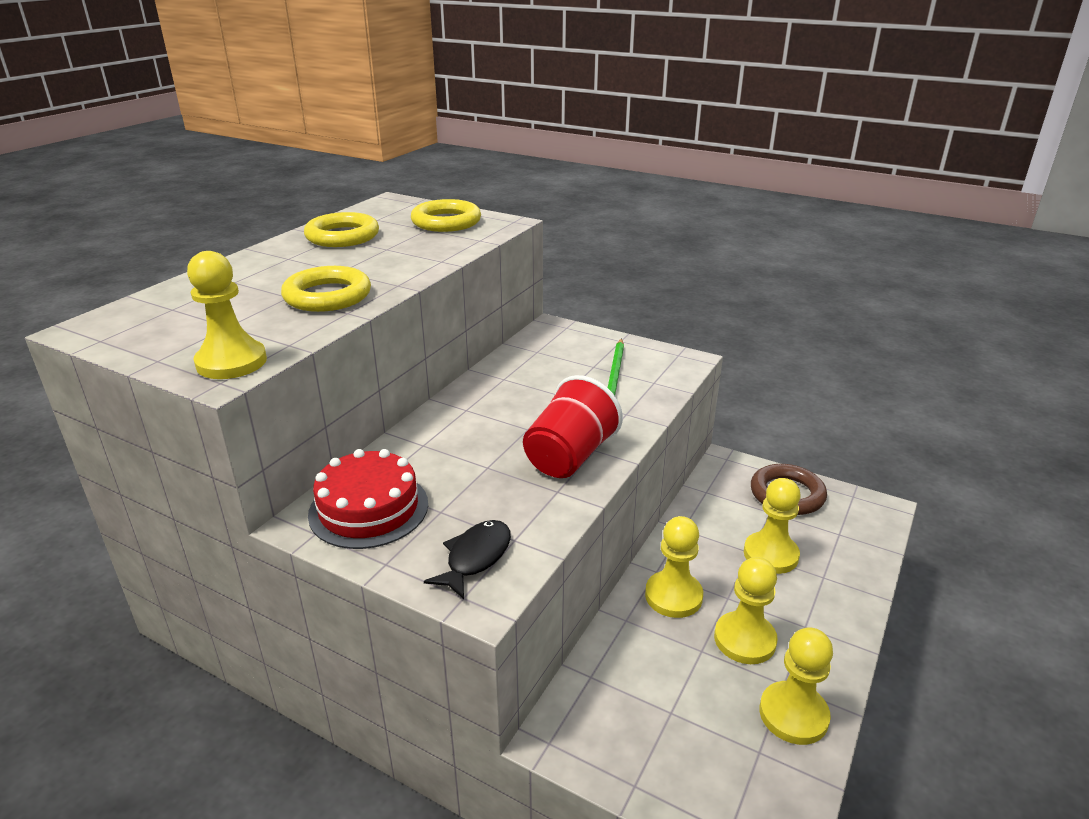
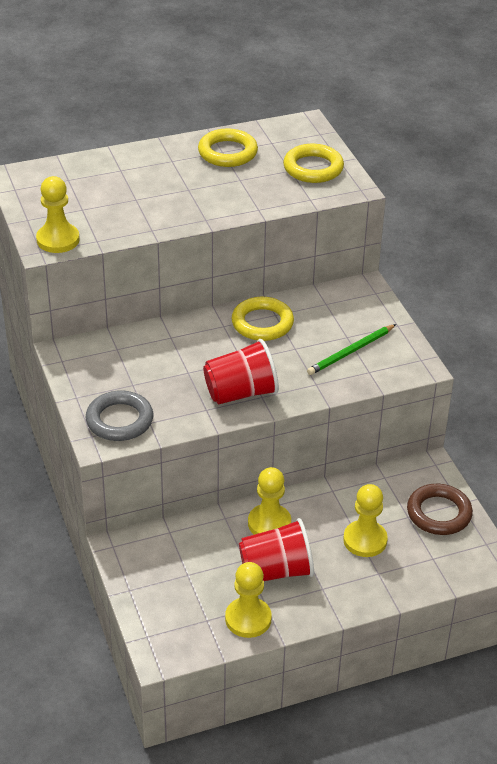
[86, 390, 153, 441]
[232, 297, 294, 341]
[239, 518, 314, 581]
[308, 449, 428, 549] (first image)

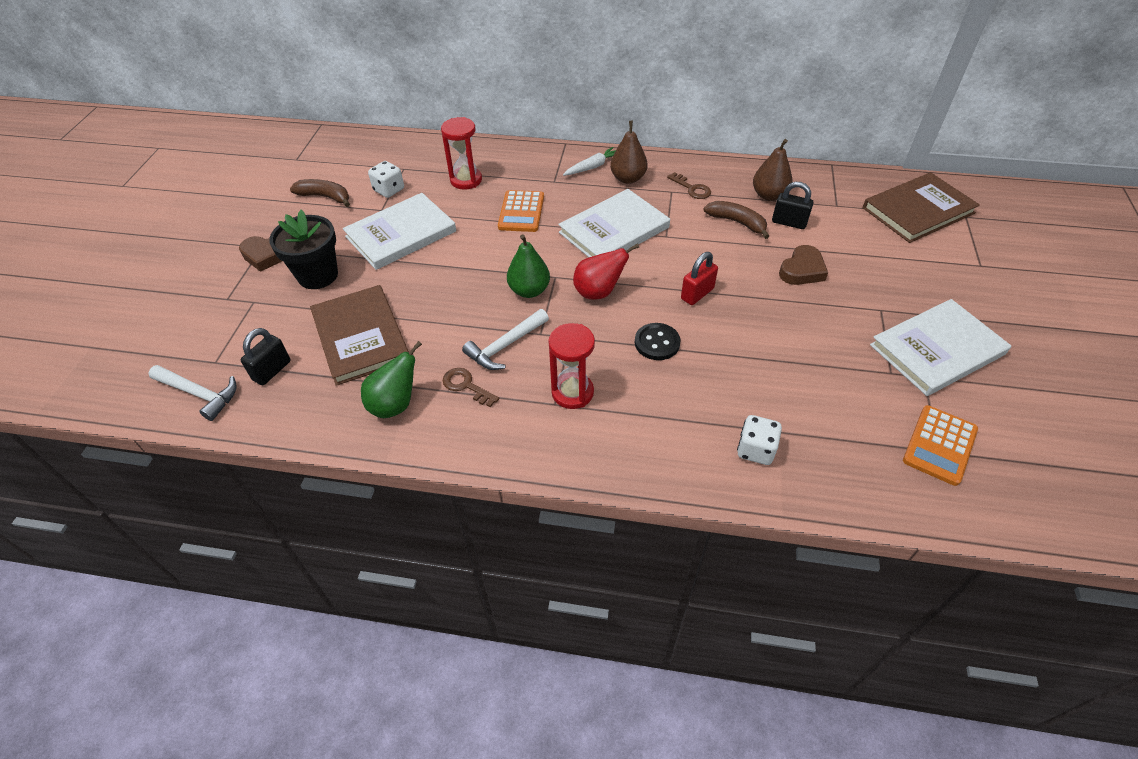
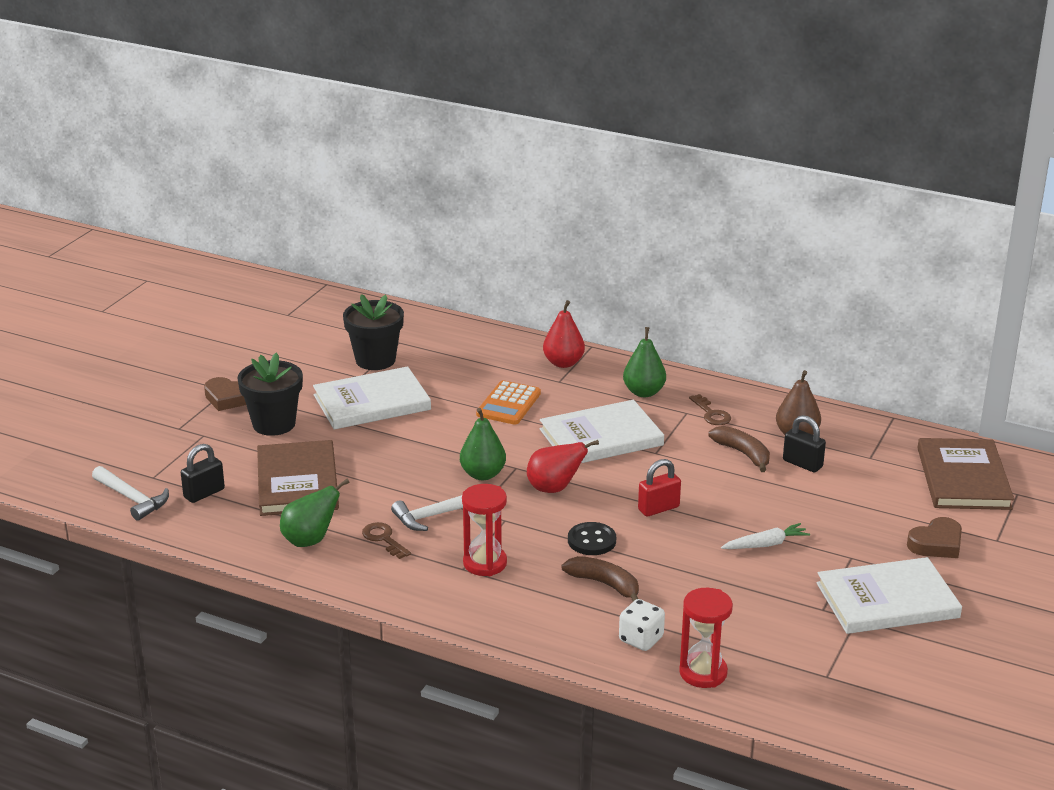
[343, 294, 404, 370]
[543, 300, 585, 368]
[561, 556, 639, 601]
[623, 327, 666, 397]
[679, 588, 733, 688]
[721, 523, 810, 549]
[907, 517, 962, 558]
[918, 438, 1014, 510]
[903, 405, 978, 486] (first image)

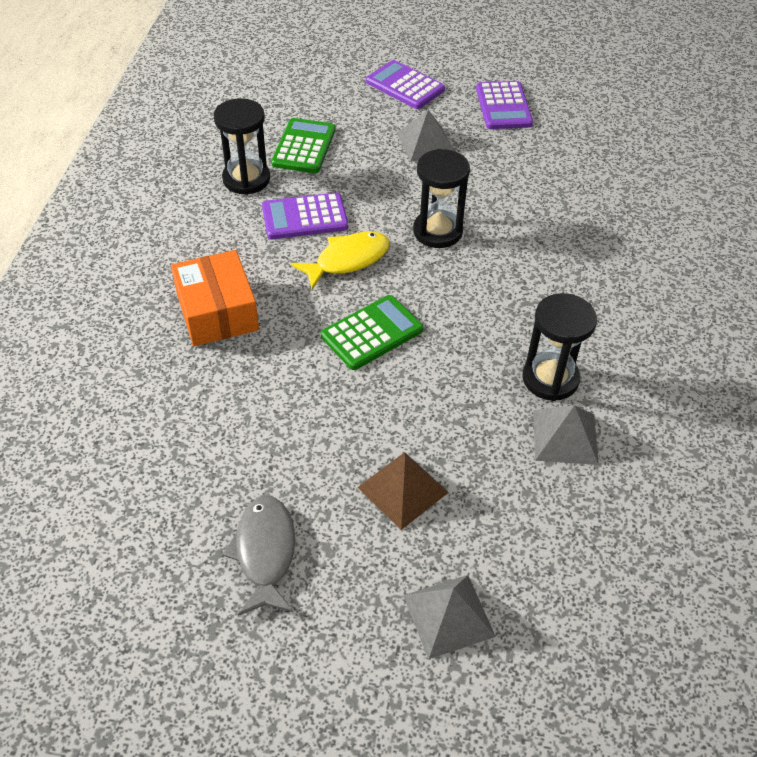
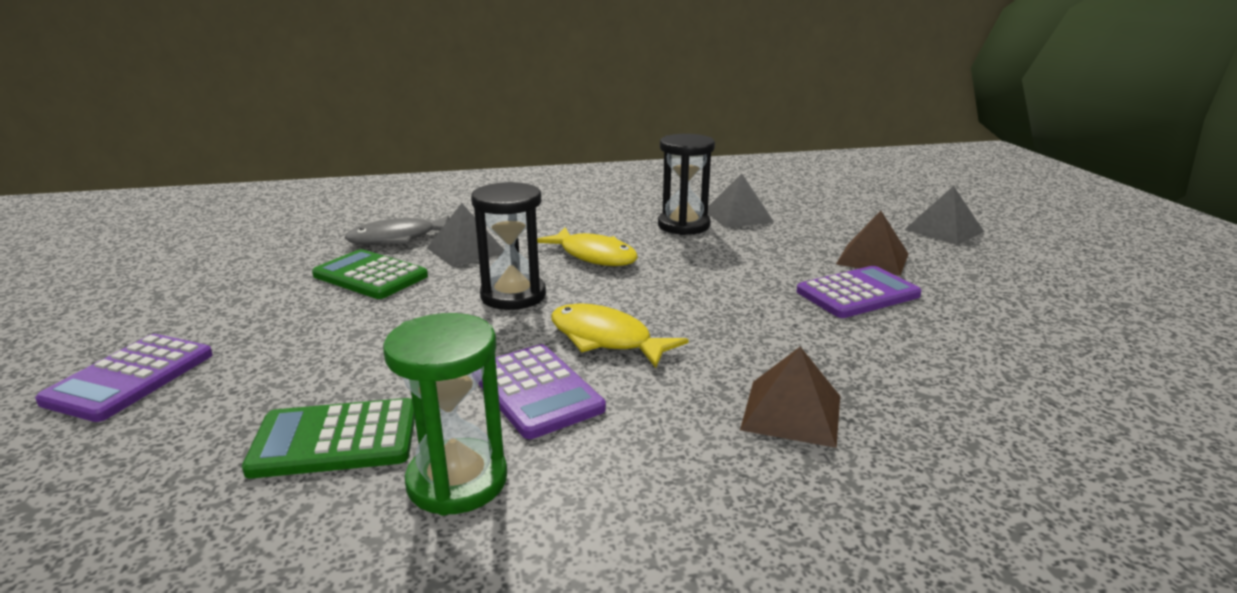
[312, 249, 428, 299]
[345, 215, 449, 245]
[383, 313, 507, 516]
[427, 203, 504, 267]
[537, 227, 638, 266]
[740, 347, 840, 448]
[797, 266, 922, 318]

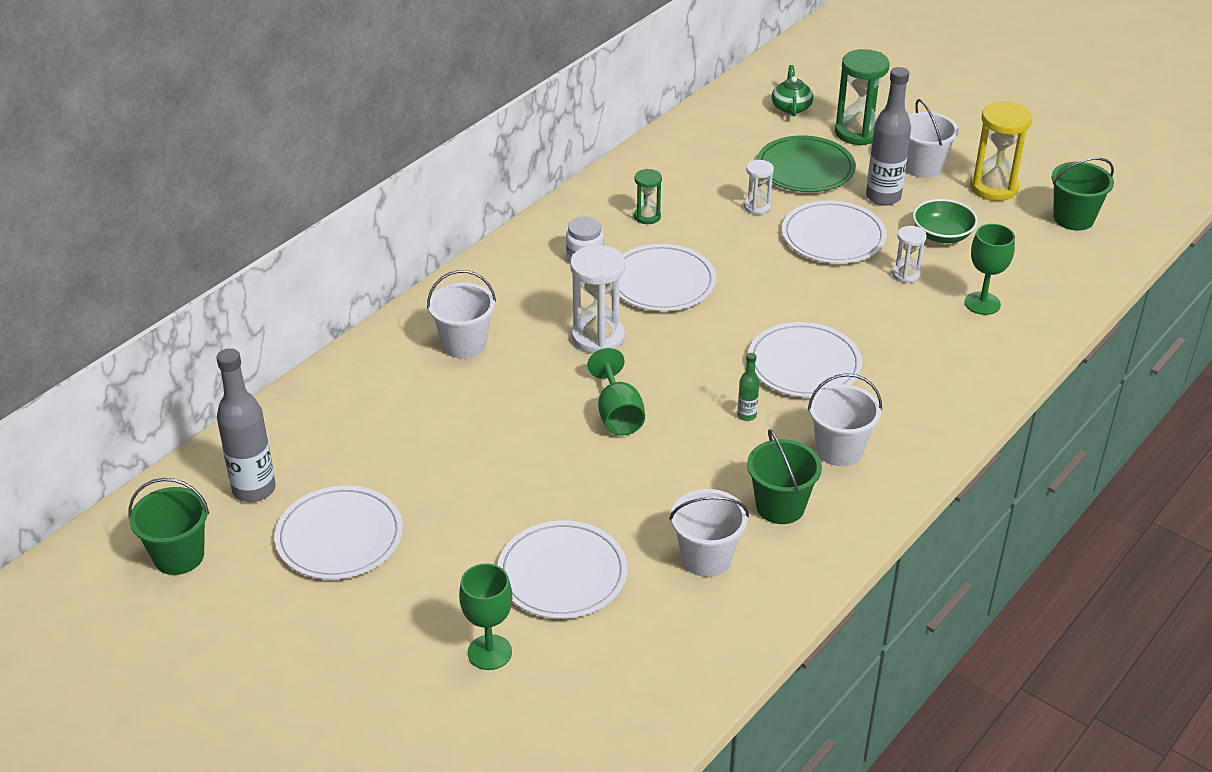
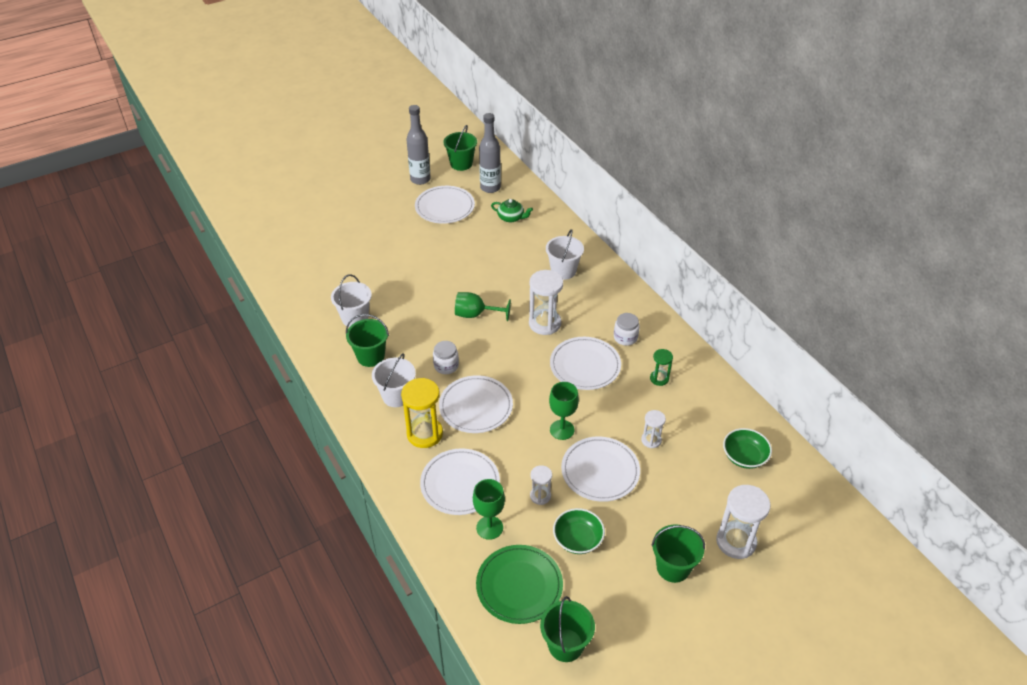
[401, 378, 443, 448]
[406, 105, 431, 185]
[420, 448, 500, 515]
[433, 341, 459, 374]
[476, 545, 563, 624]
[491, 199, 533, 222]
[549, 382, 579, 440]
[652, 525, 705, 583]
[716, 485, 771, 559]
[723, 428, 772, 469]

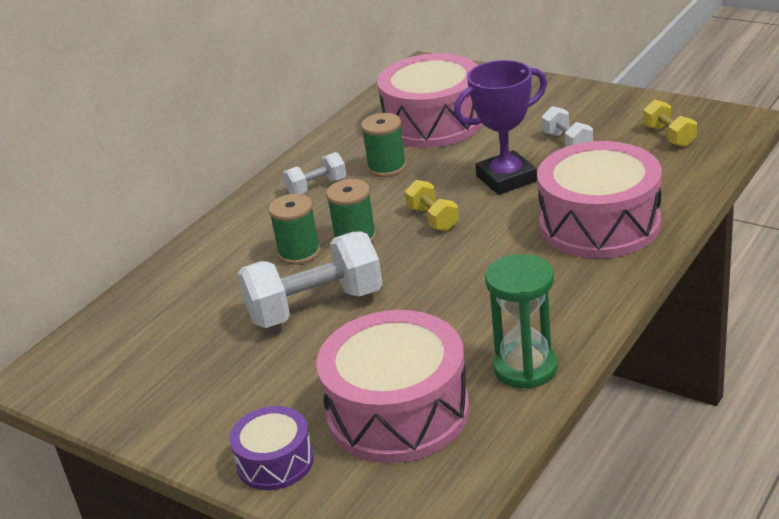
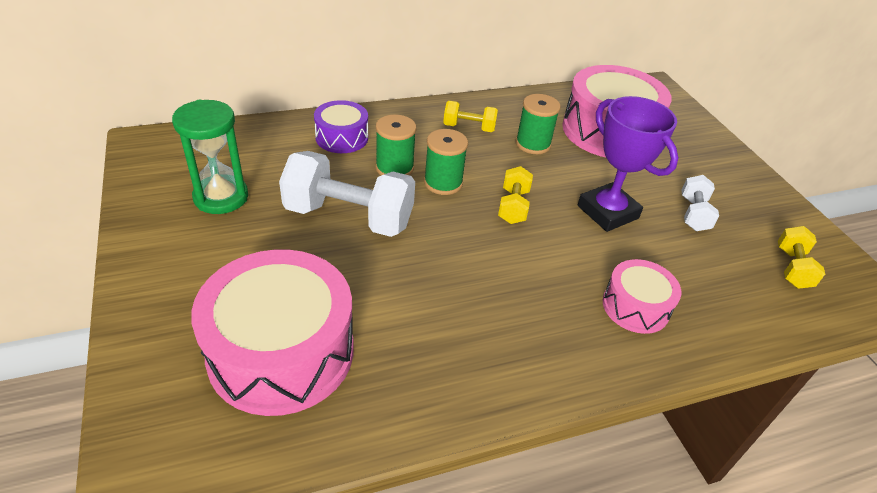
[172, 100, 248, 214]
[314, 100, 368, 153]
[443, 101, 498, 132]
[578, 96, 679, 232]
[603, 259, 681, 334]

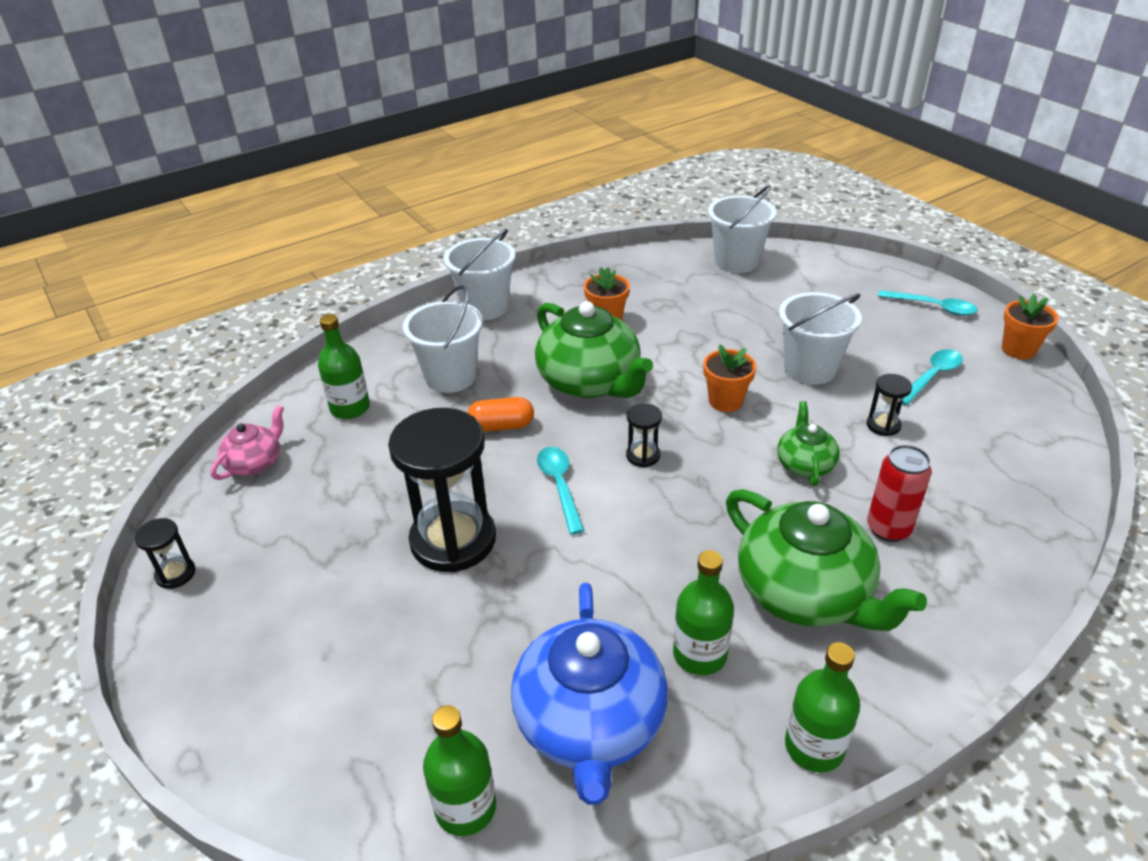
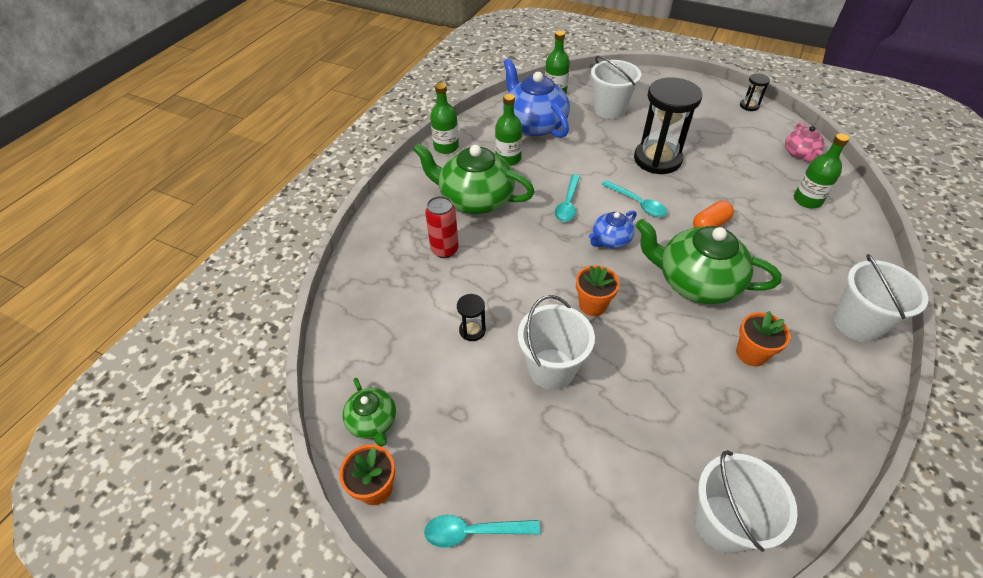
[343, 378, 396, 447]
[555, 174, 580, 222]
[589, 210, 637, 248]
[591, 56, 641, 119]

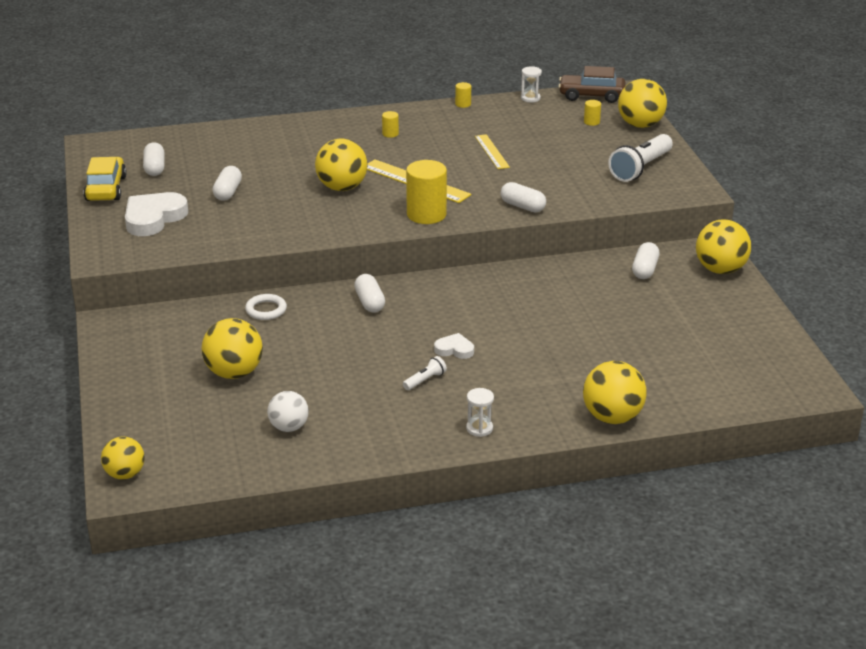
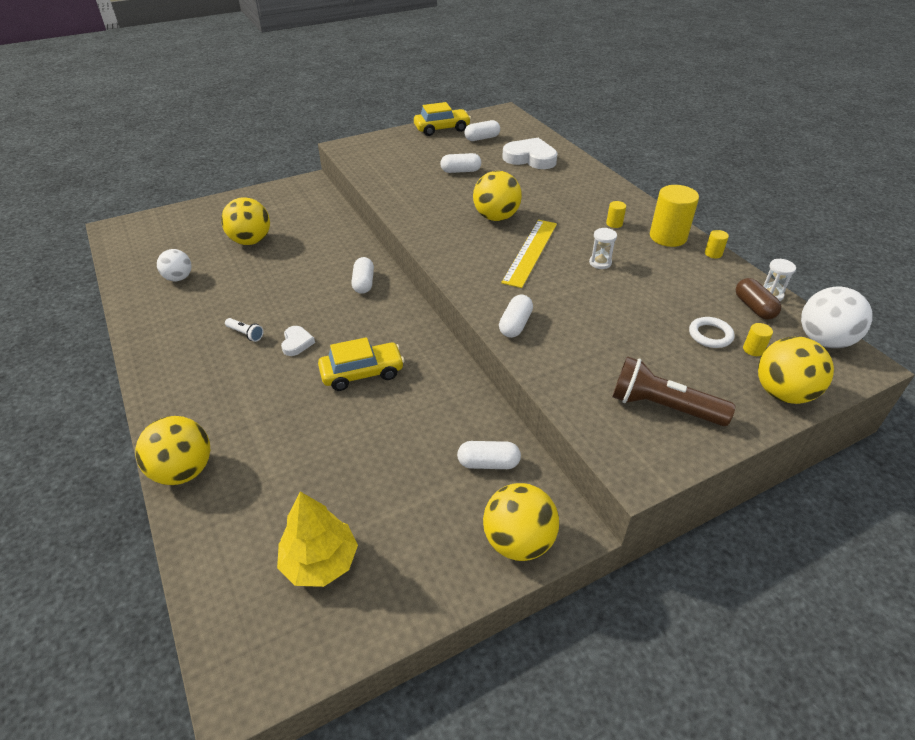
[277, 492, 358, 587]
[318, 337, 405, 391]
[351, 257, 374, 294]
[502, 138, 557, 169]
[589, 228, 617, 269]
[612, 356, 735, 426]
[650, 185, 699, 247]
[689, 317, 735, 348]
[736, 278, 782, 320]
[801, 287, 873, 348]
[101, 437, 145, 479] (first image)
[475, 134, 510, 169] (first image)

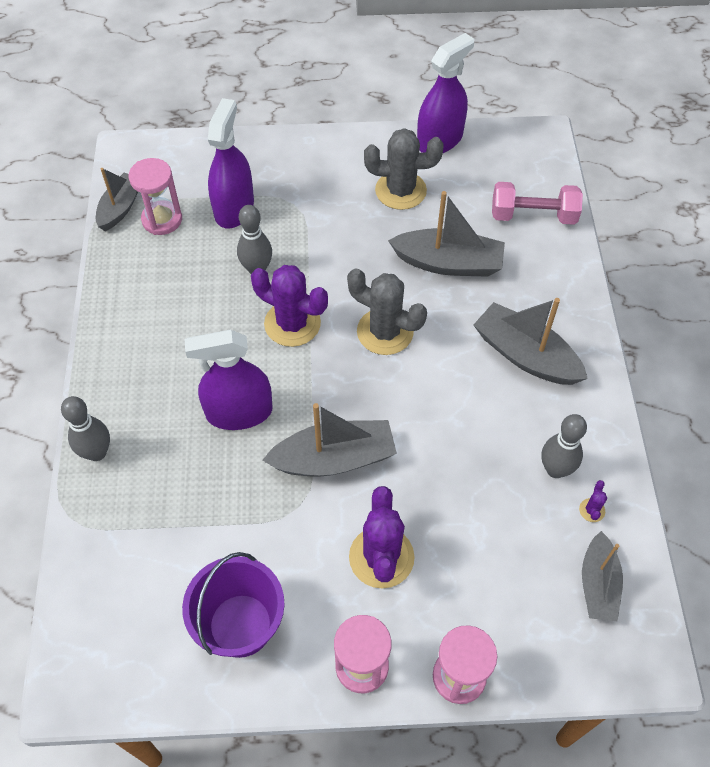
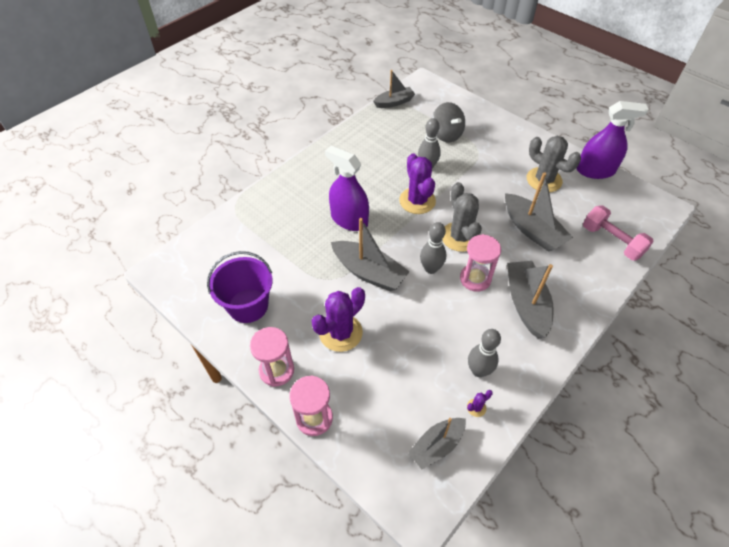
[420, 222, 446, 274]
[432, 102, 465, 142]
[460, 234, 501, 292]

